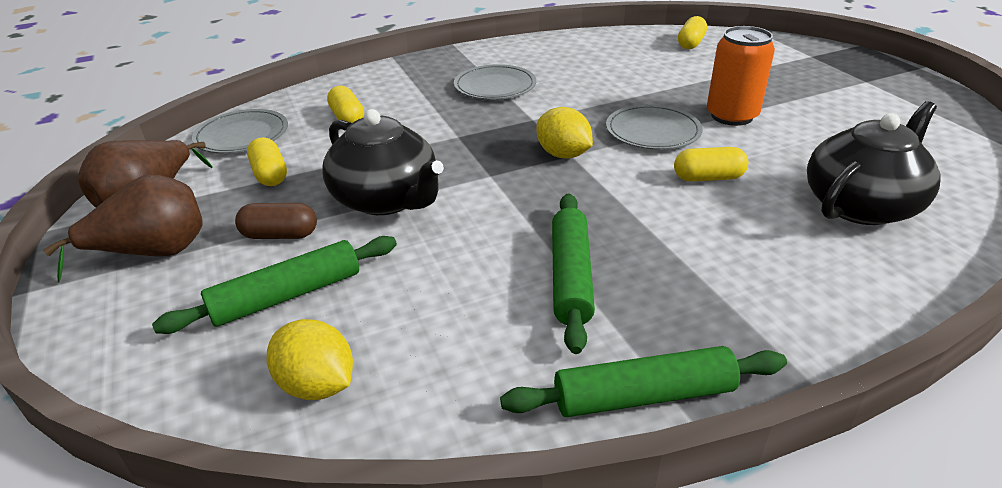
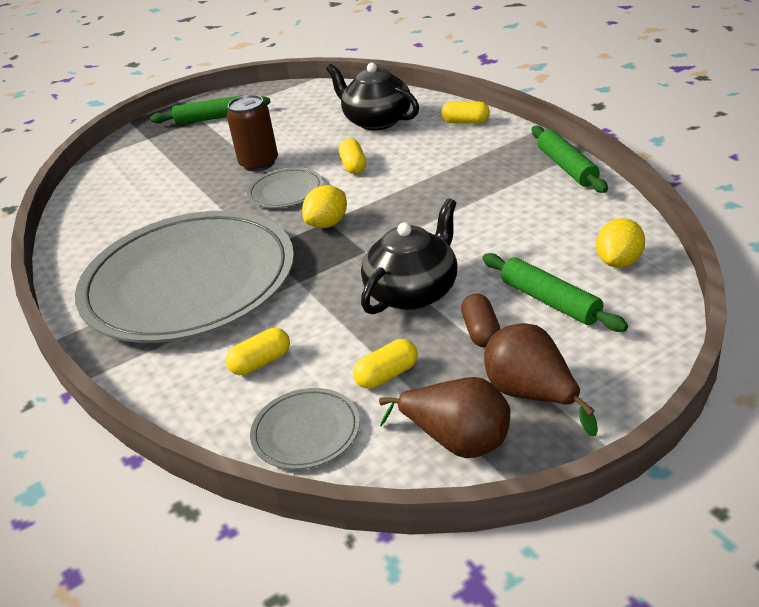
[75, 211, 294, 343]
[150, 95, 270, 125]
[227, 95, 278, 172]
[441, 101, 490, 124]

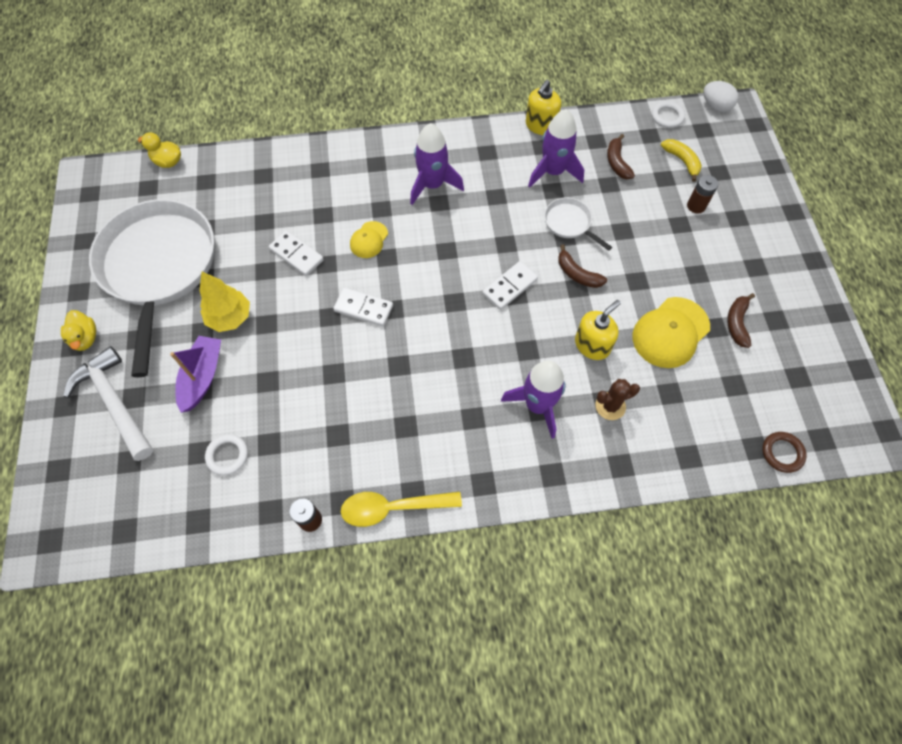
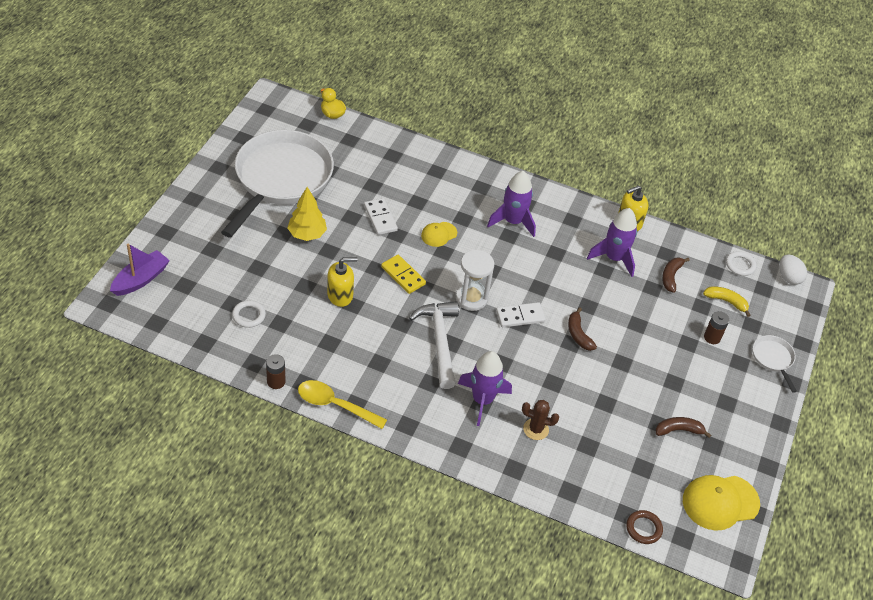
[110, 243, 170, 296]
[327, 257, 357, 307]
[381, 255, 426, 294]
[409, 301, 459, 389]
[456, 250, 494, 311]
[655, 417, 711, 438]
[683, 475, 760, 531]
[703, 286, 751, 317]
[753, 335, 797, 393]
[61, 310, 96, 351] (first image)

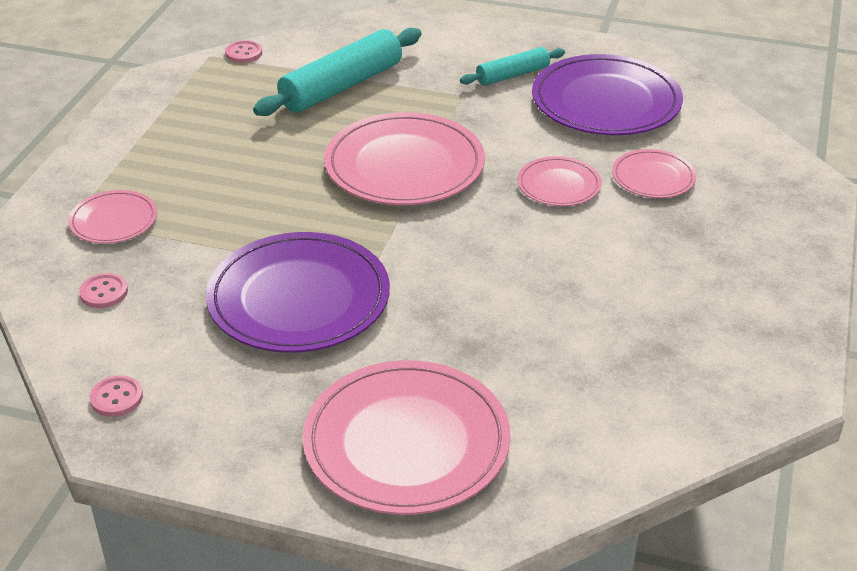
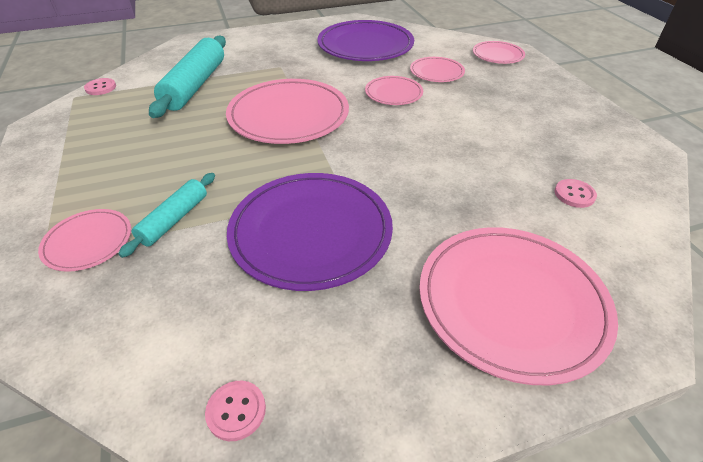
[118, 173, 215, 258]
[473, 41, 525, 64]
[554, 179, 597, 208]

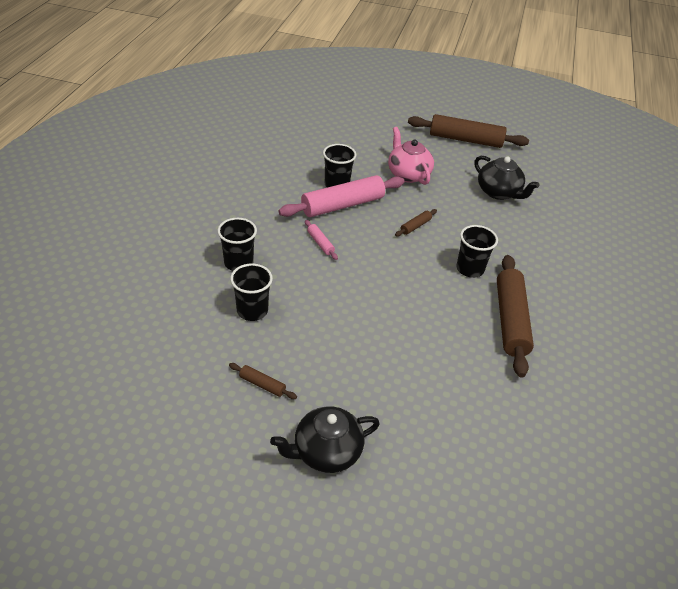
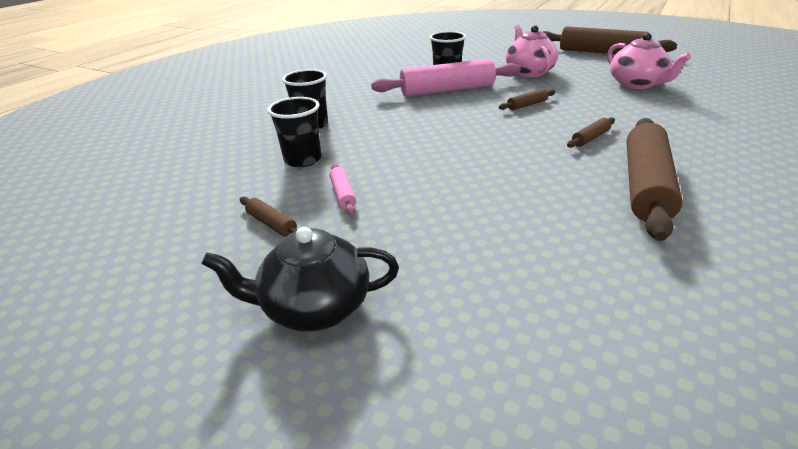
[330, 164, 356, 215]
[567, 117, 615, 148]
[607, 33, 691, 89]

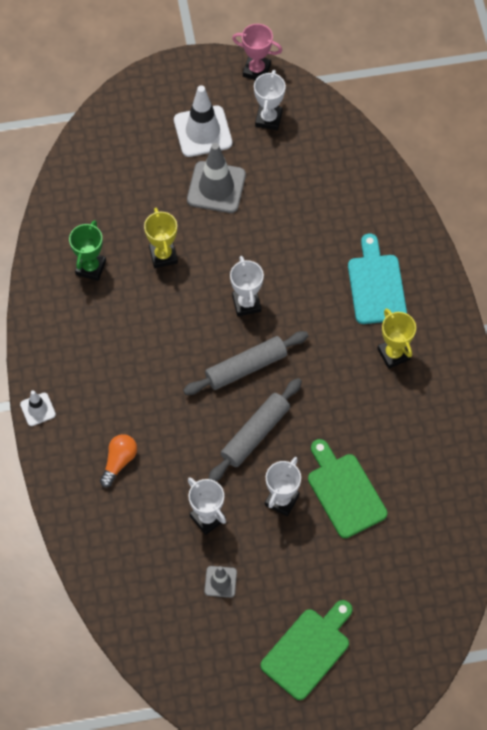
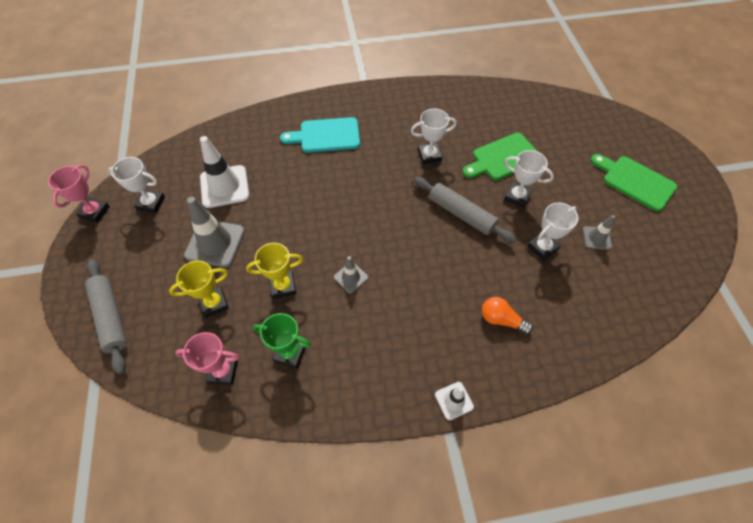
[85, 259, 127, 374]
[169, 260, 229, 318]
[175, 332, 239, 385]
[200, 136, 249, 208]
[334, 256, 369, 293]
[411, 108, 457, 165]

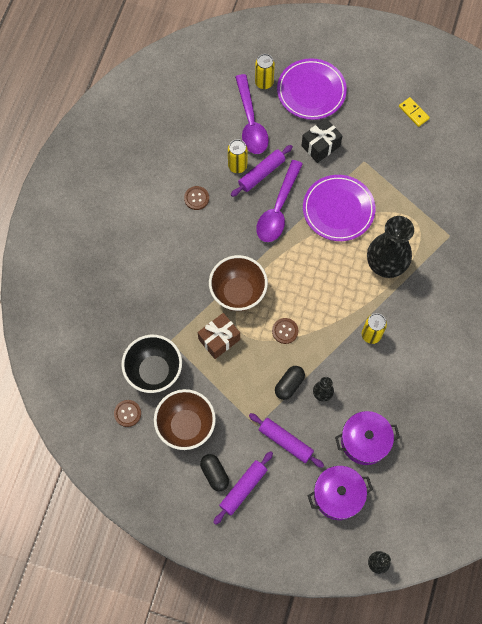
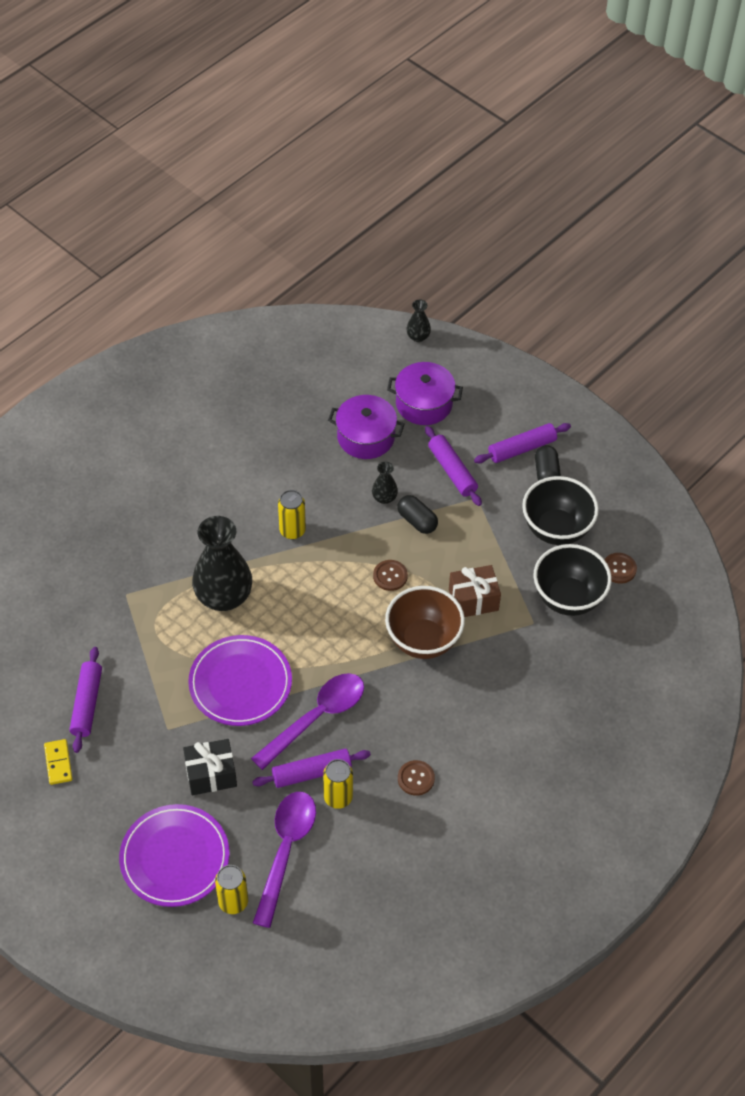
[69, 647, 102, 753]
[397, 495, 438, 534]
[522, 476, 599, 545]

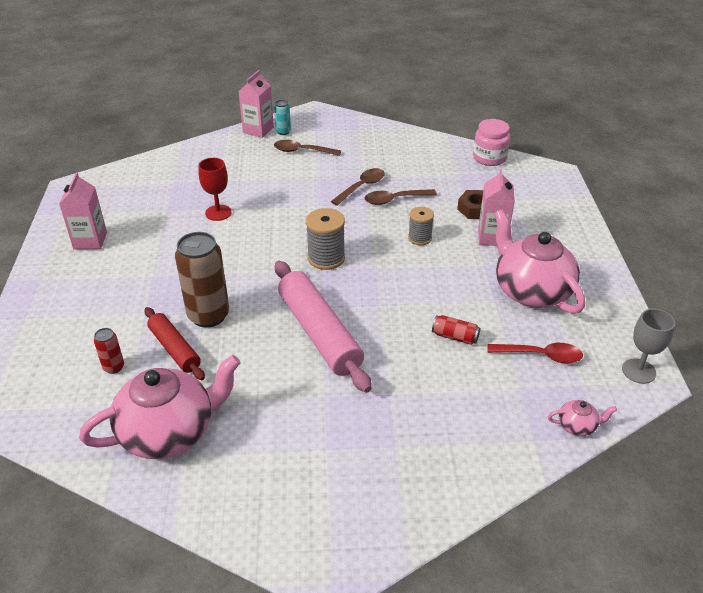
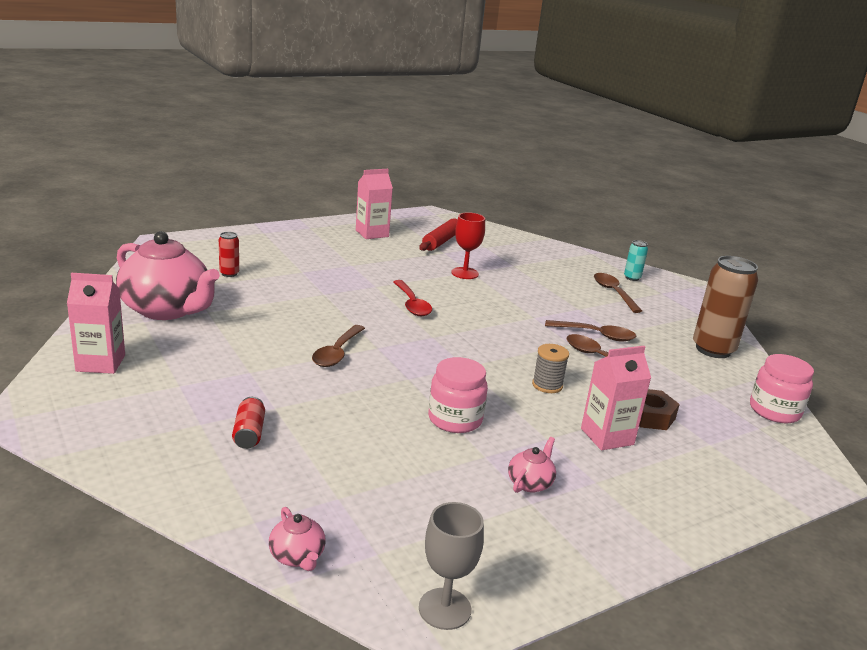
[67, 273, 125, 374]
[232, 397, 265, 449]
[312, 325, 365, 367]
[393, 280, 432, 316]
[419, 218, 457, 251]
[428, 357, 488, 433]
[508, 437, 556, 493]
[693, 256, 758, 358]
[306, 208, 345, 270] (first image)

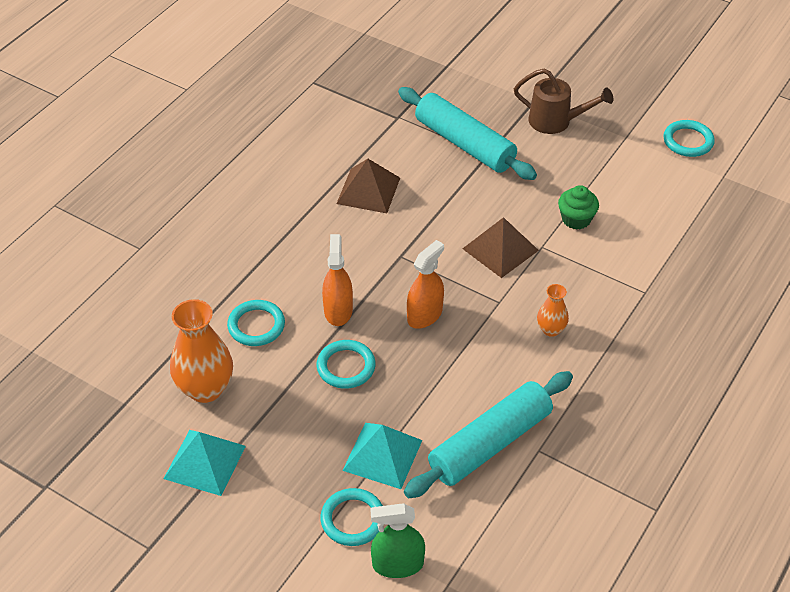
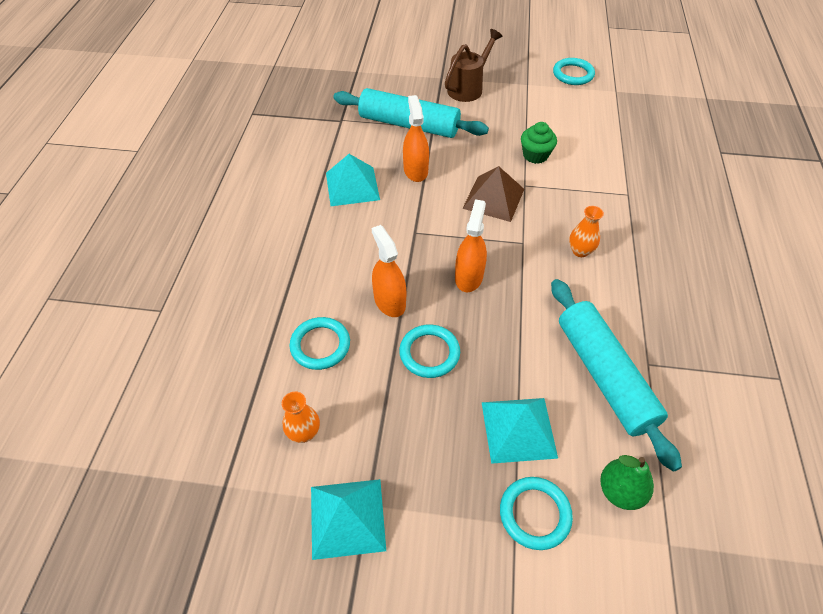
[282, 391, 320, 443]
[326, 154, 380, 206]
[403, 95, 429, 182]
[445, 29, 503, 102]
[551, 279, 682, 472]
[600, 455, 654, 510]
[370, 503, 425, 578] (first image)

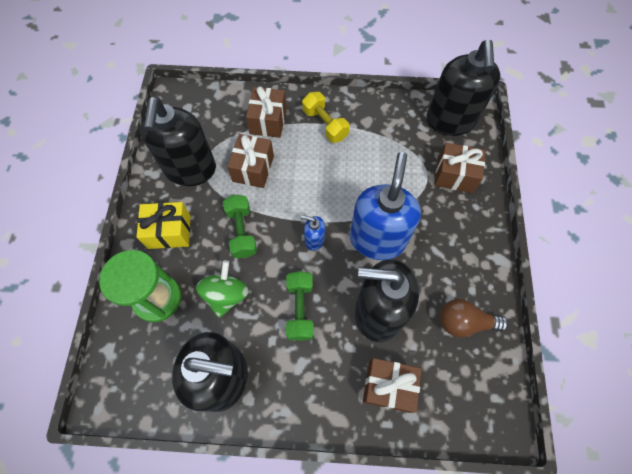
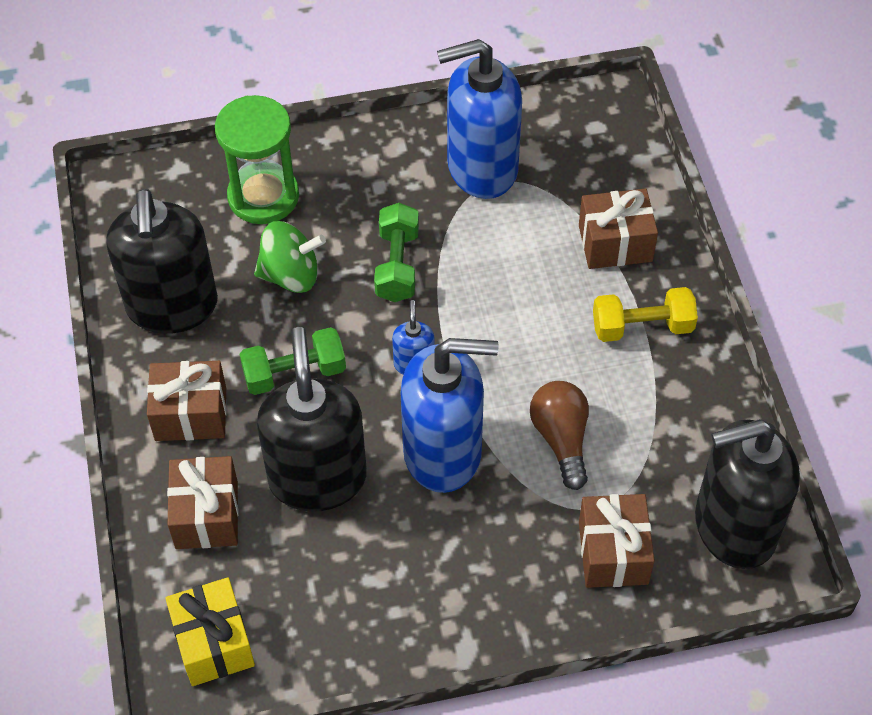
[147, 361, 227, 441]
[165, 577, 255, 686]
[374, 203, 419, 302]
[437, 39, 522, 199]
[530, 381, 589, 490]
[593, 287, 698, 342]

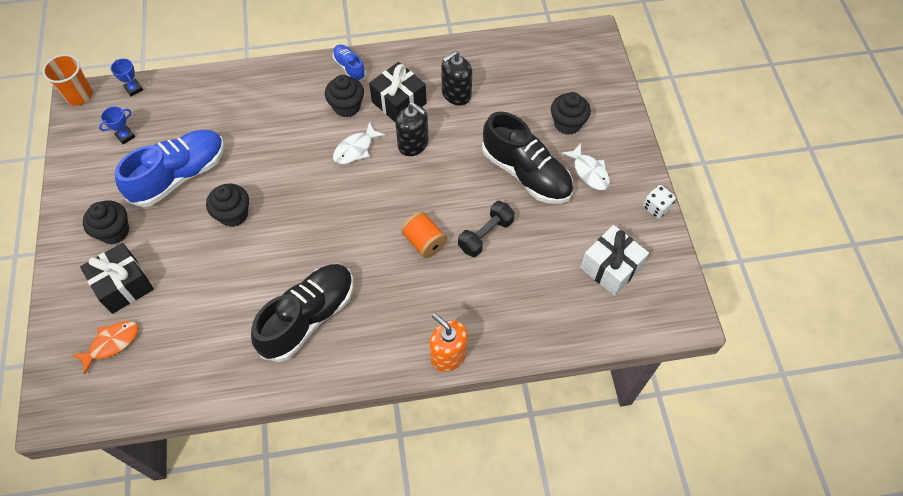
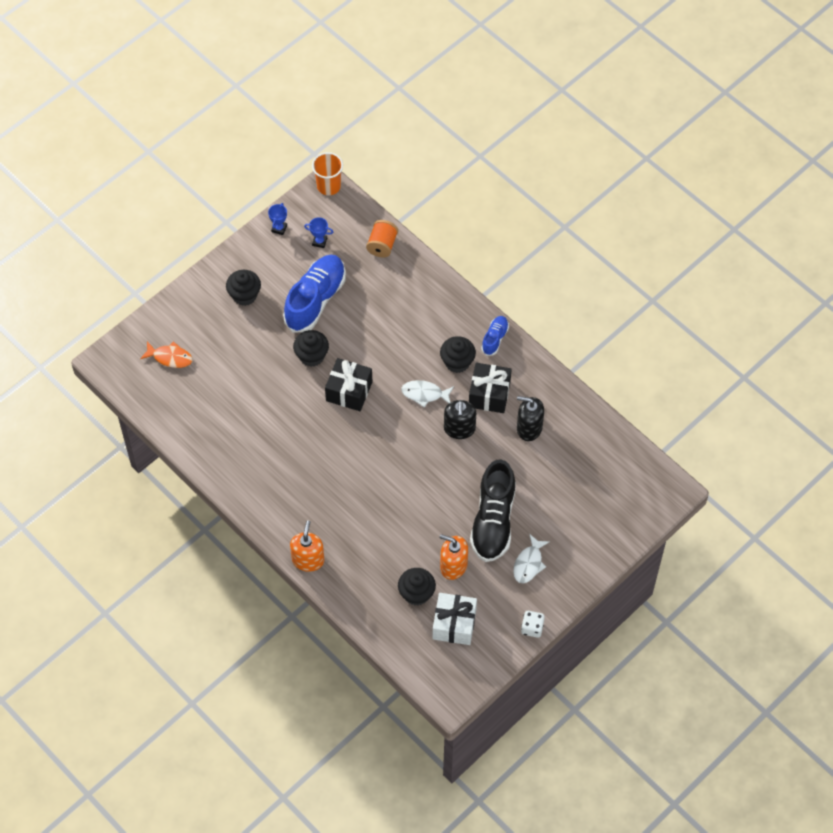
[268, 203, 287, 235]
[283, 255, 346, 332]
[325, 358, 372, 411]
[366, 220, 398, 257]
[398, 568, 436, 606]
[439, 534, 468, 580]
[251, 264, 353, 362] (first image)
[458, 201, 515, 257] (first image)

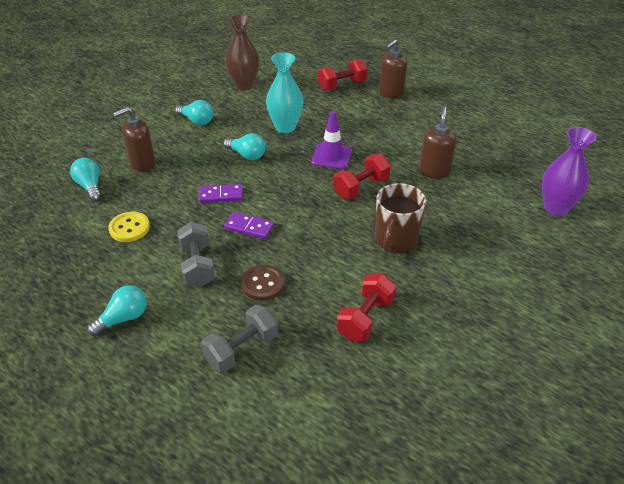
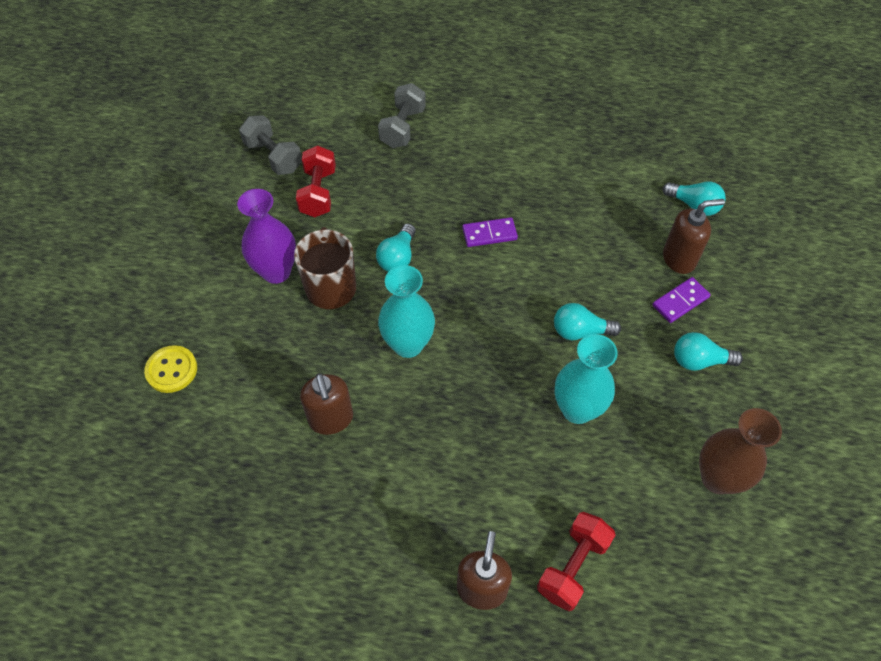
[144, 345, 197, 393]
[237, 189, 296, 284]
[239, 115, 302, 175]
[376, 224, 416, 272]
[378, 265, 435, 358]
[652, 277, 711, 323]
[663, 199, 725, 274]
[241, 265, 285, 301] (first image)
[311, 111, 352, 169] (first image)

